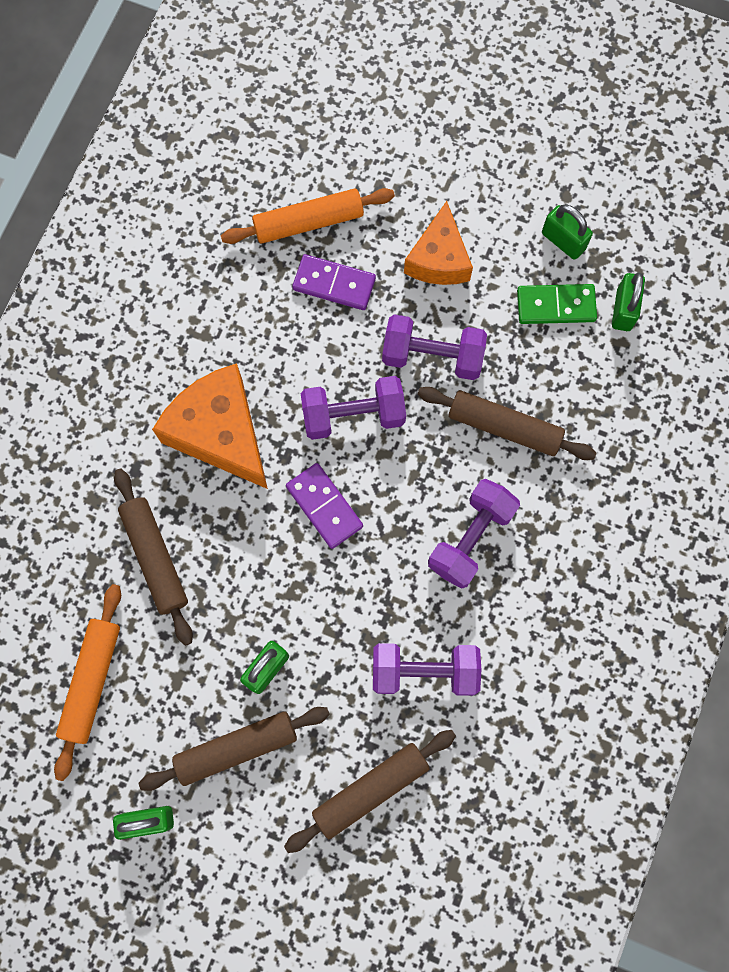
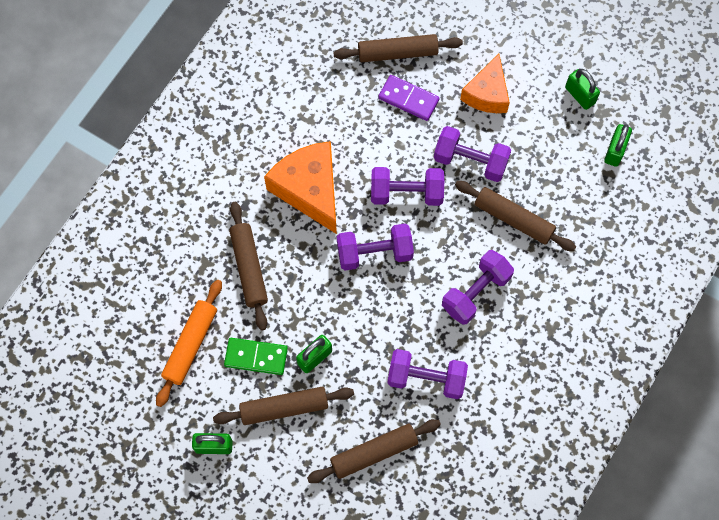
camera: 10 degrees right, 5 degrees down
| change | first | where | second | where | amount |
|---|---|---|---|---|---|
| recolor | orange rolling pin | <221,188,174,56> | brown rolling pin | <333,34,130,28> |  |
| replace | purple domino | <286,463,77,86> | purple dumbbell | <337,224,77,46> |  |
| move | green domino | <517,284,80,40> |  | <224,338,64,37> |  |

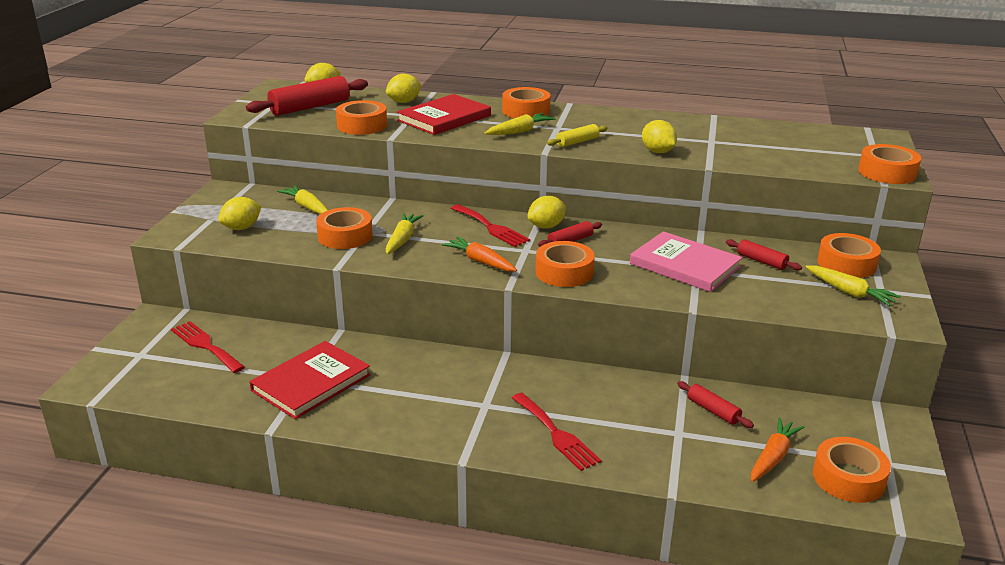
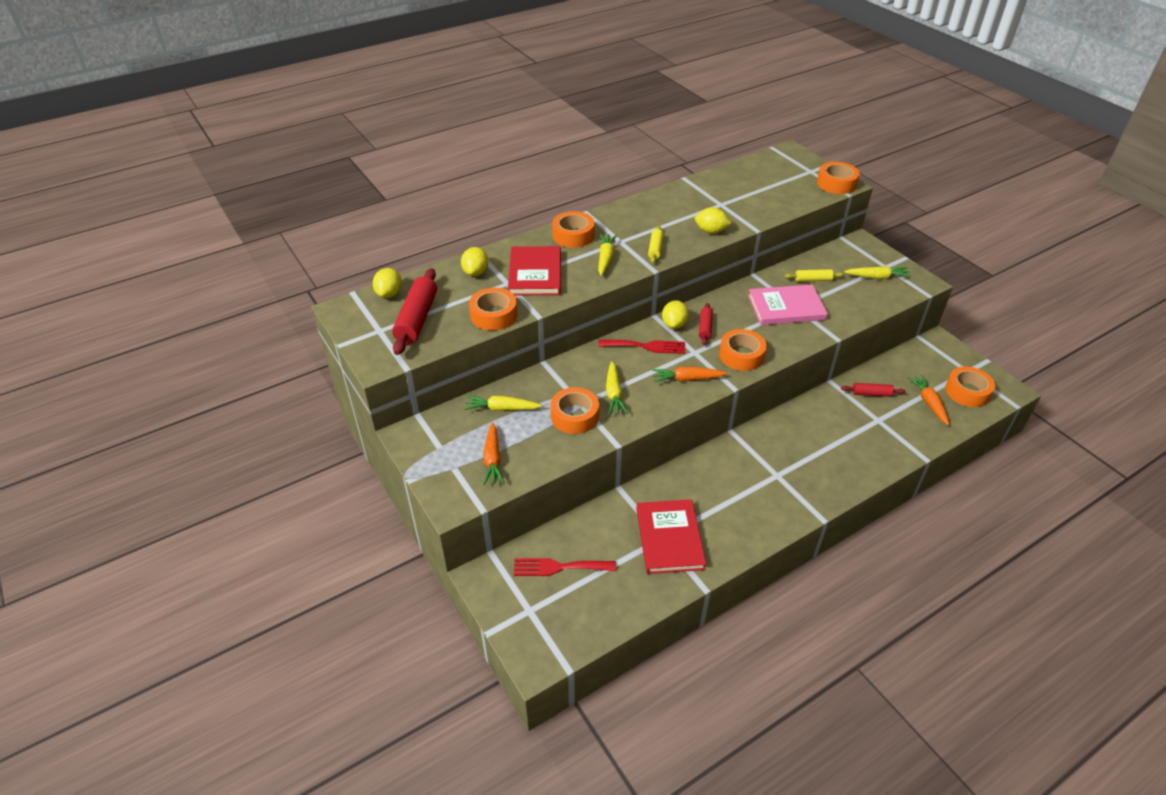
camera: 45 degrees left, 15 degrees up
| change | first | where | second | where | amount |
|---|---|---|---|---|---|
| replace | yellow lemon | <218,197,43,33> | orange carrot | <483,423,21,62> |  |
| rotate | yellow carrot | <386,213,38,41> |  | <606,361,22,54> | 150 degrees counterclockwise |
| delete | red fork | <512,393,90,78> |  |  |  |
| recolor | red rolling pin | <726,239,76,31> | yellow rolling pin | <785,269,59,13> |  |
| delete | orange tape | <817,233,64,45> |  |  |  |

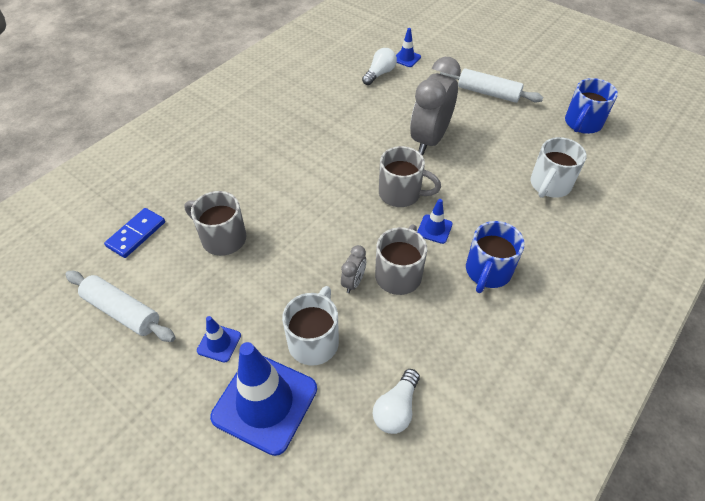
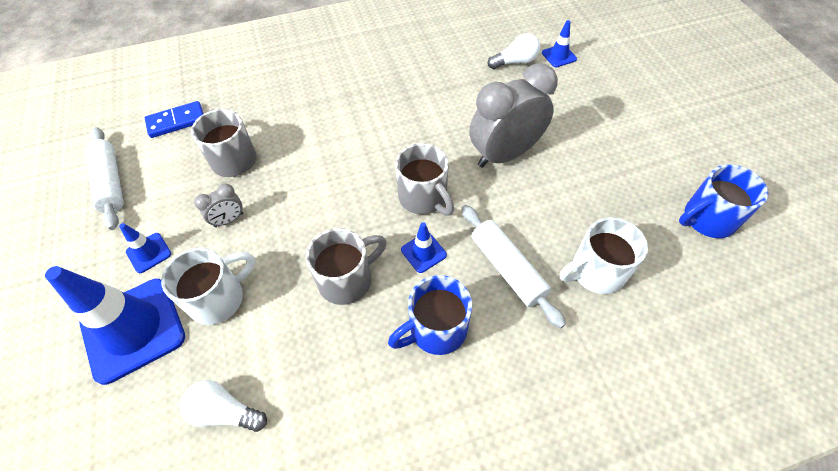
camera: 35 degrees right, 5 degrees up
| change | first | where | second | where | amount |
|---|---|---|---|---|---|
| move | grey clock | <341,245,25,48> |  | <194,184,49,43> |  |
| rotate | white light bulb | <373,369,47,65> |  | <180,380,87,52> | 45 degrees clockwise |
| move | white rolling pin | <440,68,103,35> |  | <461,205,105,124> |  |

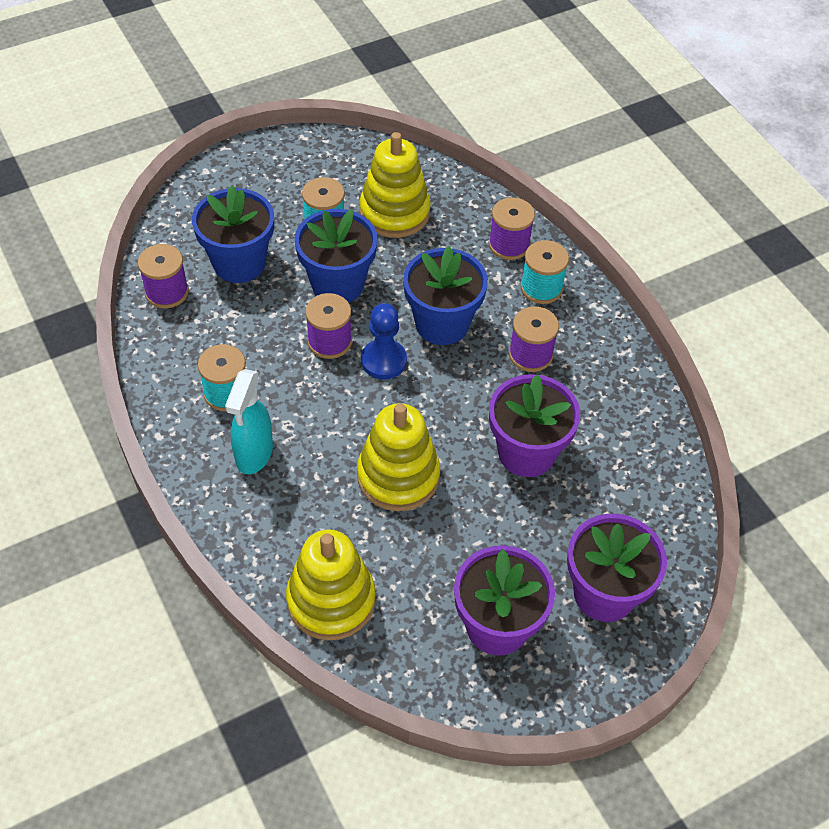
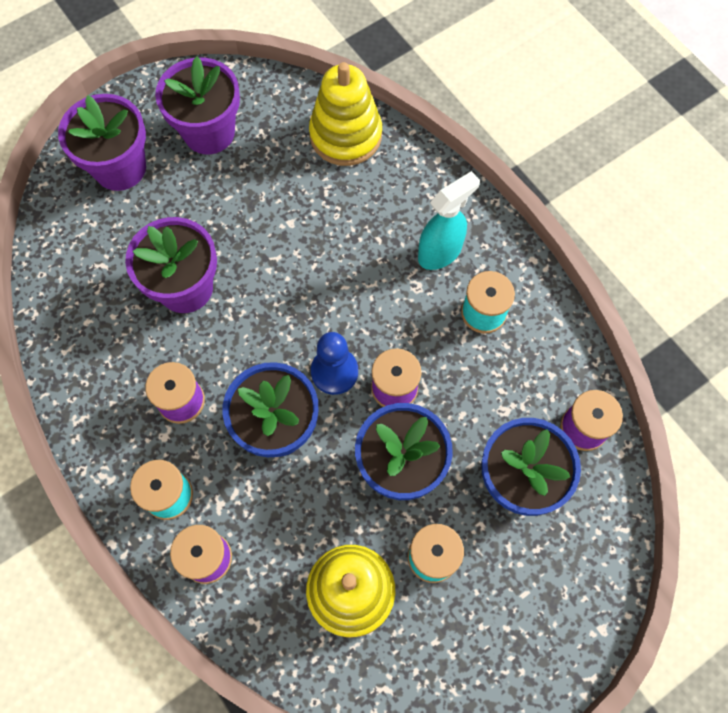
camera: 175 degrees right, 15 degrees up
| change | first | where | second | where | amount |
|---|---|---|---|---|---|
| rotate | turquoise spray bottle | <225,369,48,105> |  | <418,171,62,99> | 45 degrees clockwise |
| delete | yellow stacking toy | <357,403,83,108> |  |  |  |

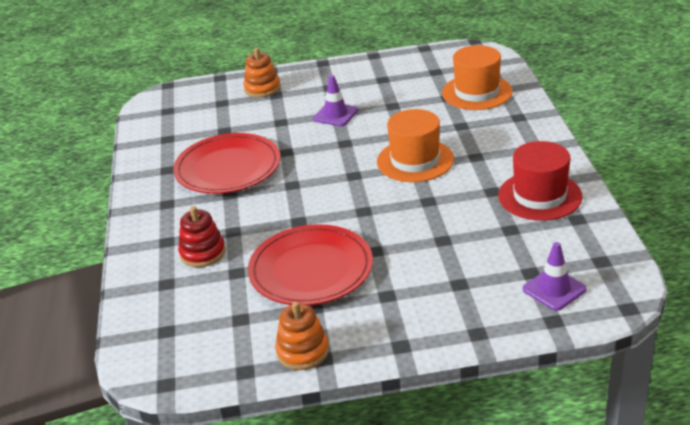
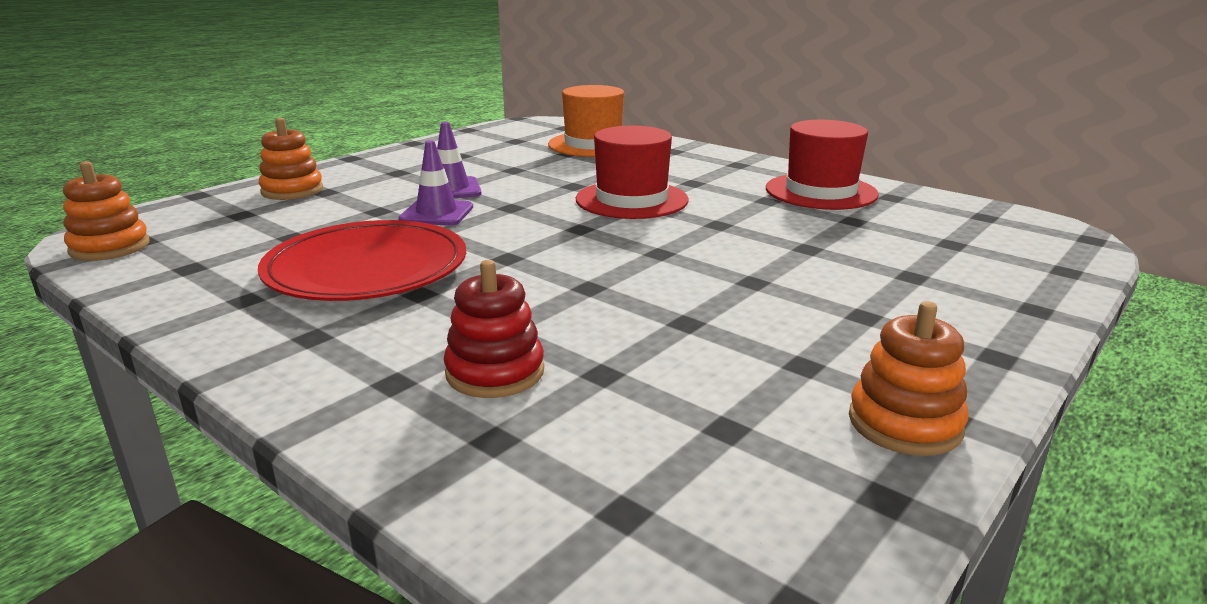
camera: 45 degrees left, 10 degrees down
| change | first | where | second | where | amount |
|---|---|---|---|---|---|
| delete | red plate | <248,224,125,81> |  |  |  |
| recolor | orange hat | <377,109,77,73> | red hat | <576,126,113,93> |  |
| move | purple traffic cone | <523,242,64,69> |  | <399,140,74,86> |  |
| insert |  |  | orange stacking toy | <63,161,87,100> |  |

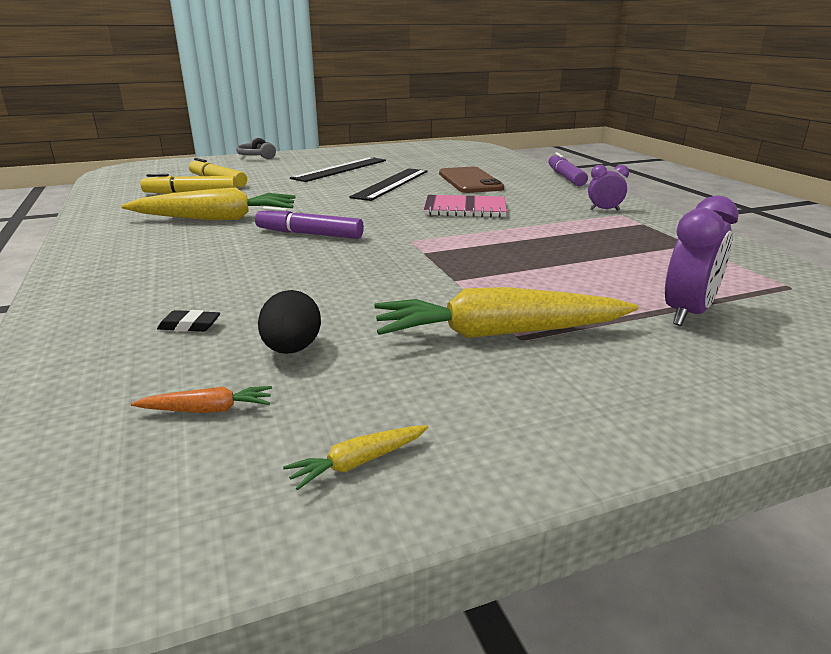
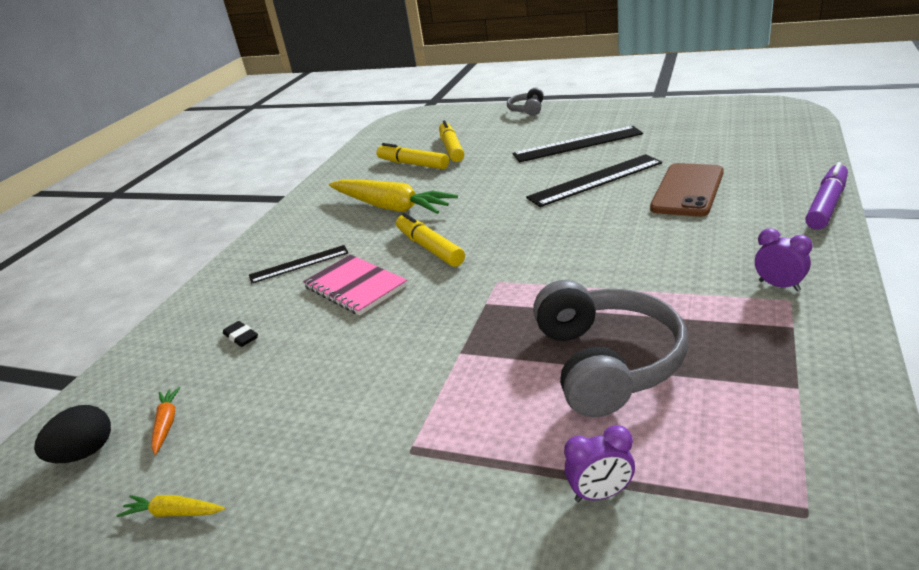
camera: 45 degrees right, 5 degrees up
| change | first | where | second | where | amount |
|---|---|---|---|---|---|
| rotate | orange carrot | <131,386,141,27> |  | <151,387,30,68> | 135 degrees counterclockwise |
| recolor | purple marker | <255,206,109,33> | yellow marker | <396,213,69,54> |  |
| move | black egg | <258,290,63,64> |  | <34,405,77,58> |  |
| delete | yellow carrot | <374,287,265,51> |  |  |  |
| move | pink notebook | <424,195,83,23> |  | <303,254,104,62> |  |
| resize | purple clock | <665,195,74,131> |  | <564,425,71,77> | x0.61 |
| insert |  |  | black ruler | <249,245,100,39> |  |
| insert |  |  | grey headphones | <533,280,155,137> |  |

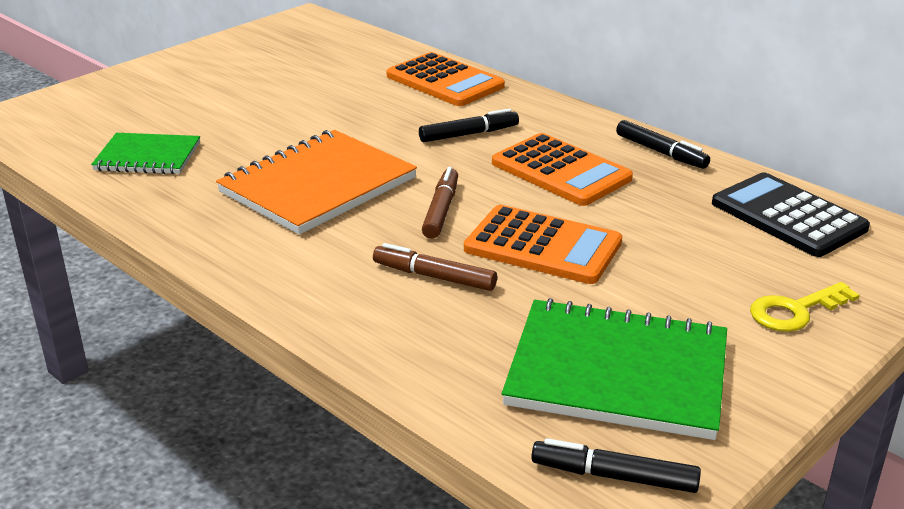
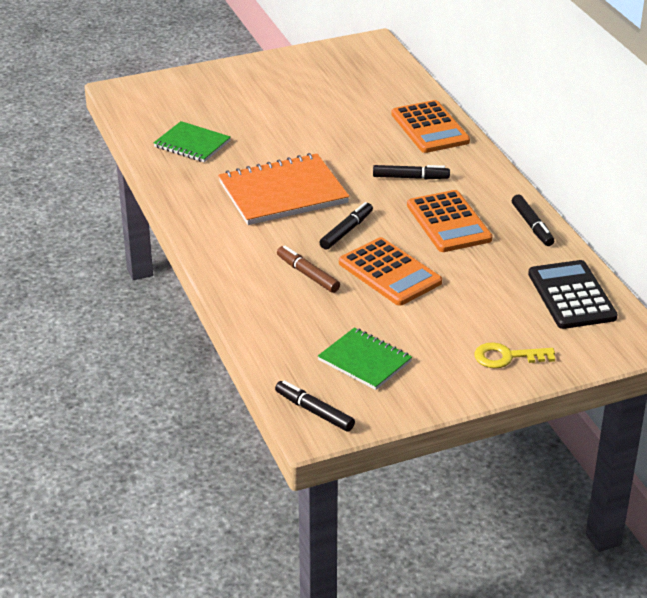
camera: 25 degrees right, 5 degrees up
| change | first | where | second | where | amount |
|---|---|---|---|---|---|
| recolor | brown marker | <422,167,36,72> | black marker | <319,202,54,48> |  |
| resize | green notebook | <502,298,225,142> |  | <318,327,94,63> | x0.59 |

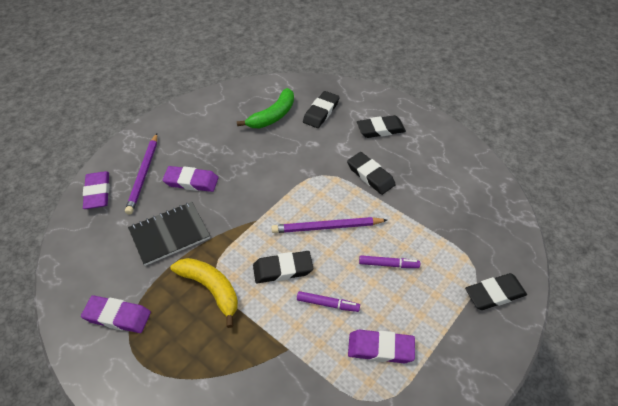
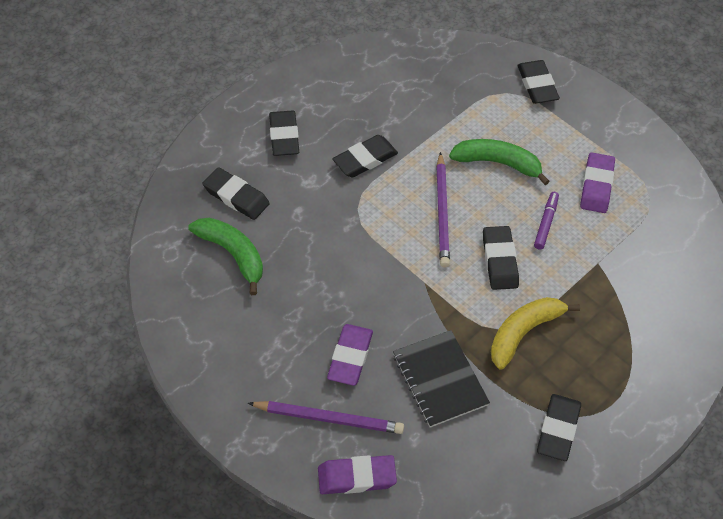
camera: 85 degrees left, 5 degrees up
| change | first | where | second | where | amount |
|---|---|---|---|---|---|
| recolor | purple eraser | <81,295,70,38> | black eraser | <537,394,44,67> |  |
| replace | purple marker | <359,255,61,13> | green banana | <449,139,101,46> |  |

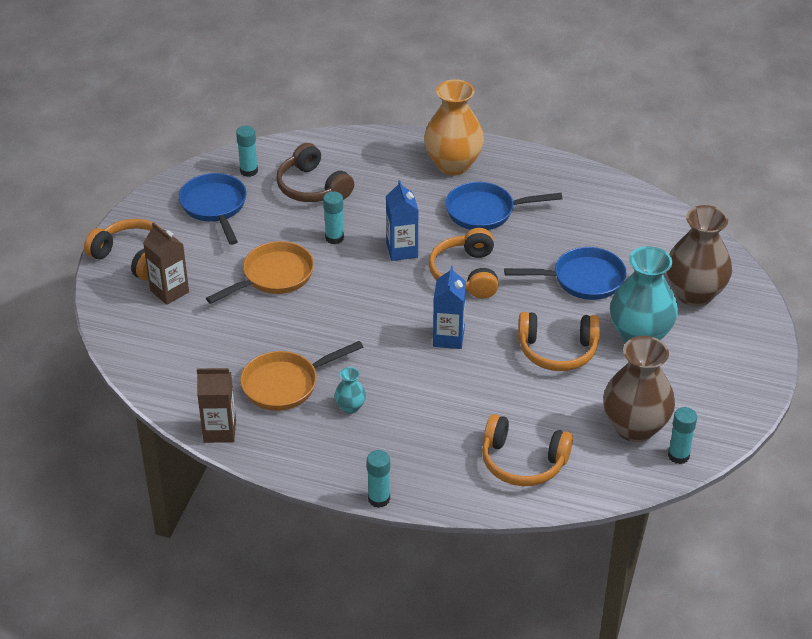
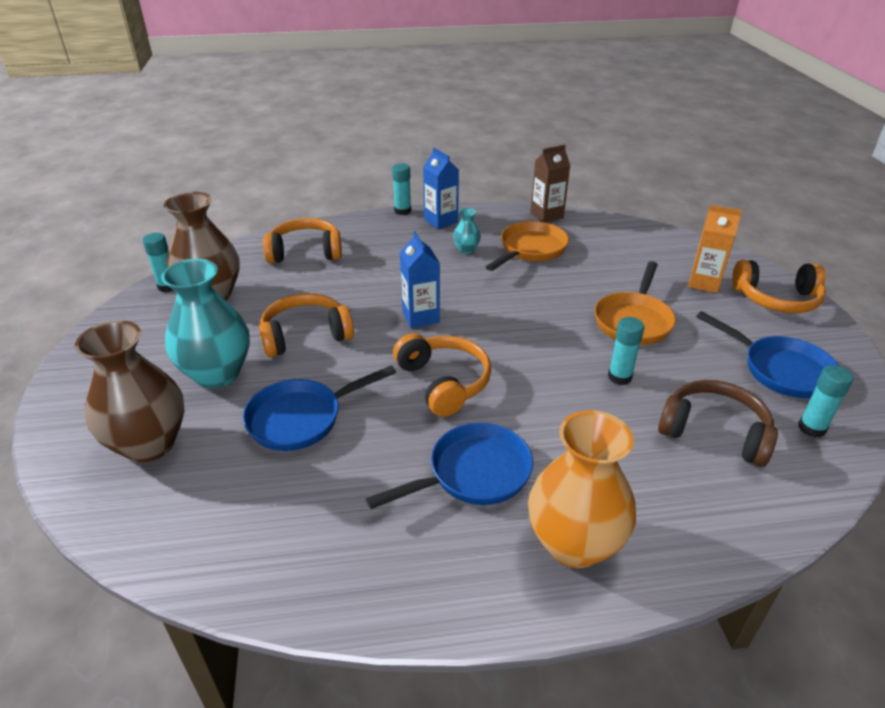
camera: 155 degrees right, 5 degrees down
| change | first | where | second | where | amount |
|---|---|---|---|---|---|
| recolor | brown carton | <143,222,46,83> | orange carton | <688,205,54,88> |  |
| move | blue carton | <386,180,32,81> |  | <423,148,36,81> |  |

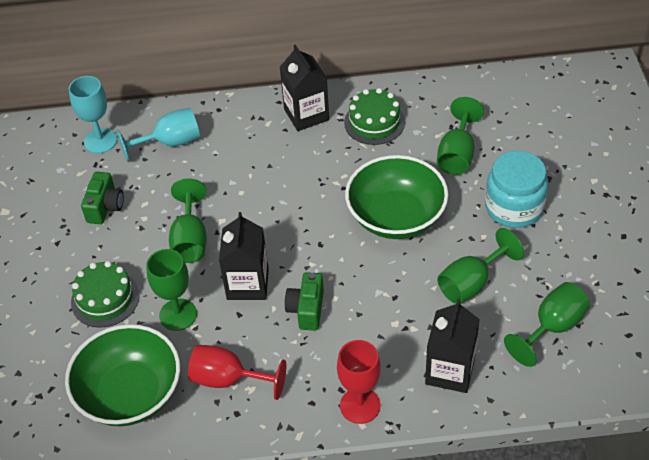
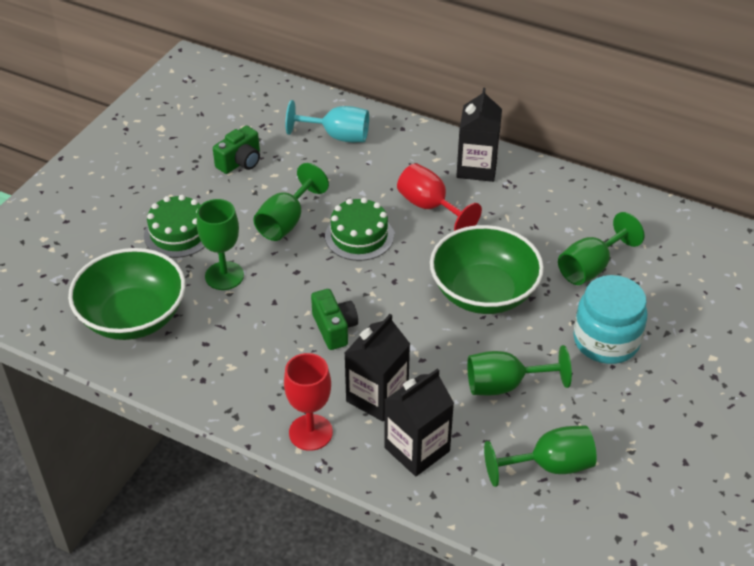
camera: 30 degrees right, 5 degrees down
| change | first | where | second | where | amount |
|---|---|---|---|---|---|
| delete | turquoise goblet | <69,76,48,77> |  |  |  |
| move | red goblet | <188,345,98,55> |  | <397,163,85,68> |  |
| move | black carton | <219,212,50,88> |  | <345,314,65,108> |  |
| rotate | green camera | <284,272,40,59> |  | <311,289,47,61> | 120 degrees clockwise |
| move | green cake | <344,88,61,57> |  | <325,197,69,64> |  |

